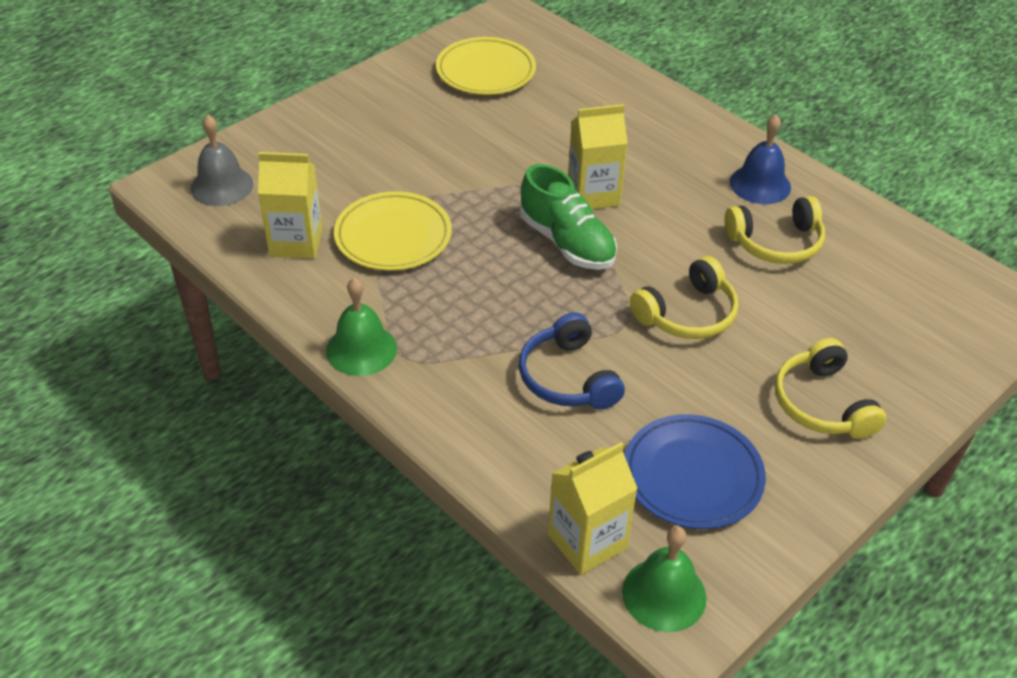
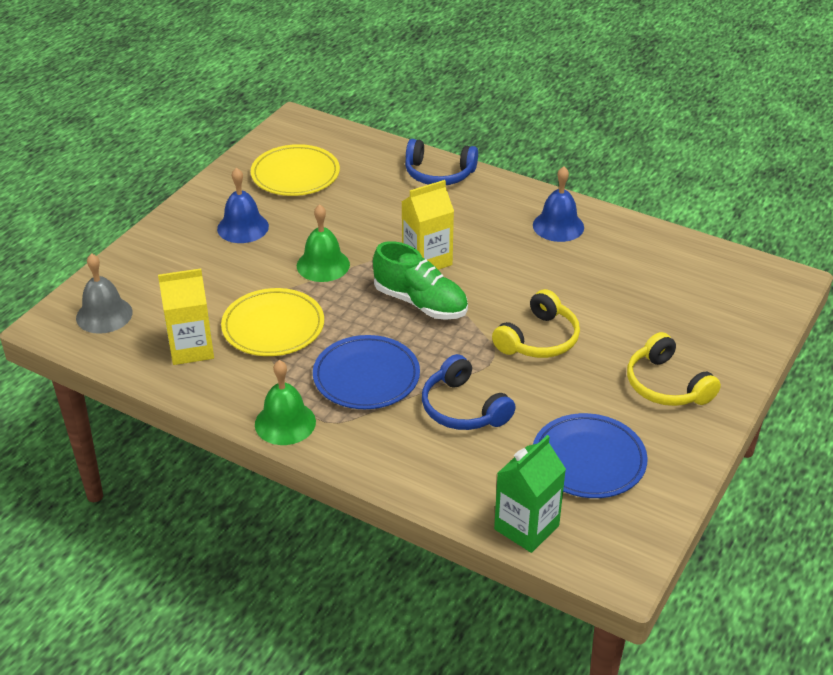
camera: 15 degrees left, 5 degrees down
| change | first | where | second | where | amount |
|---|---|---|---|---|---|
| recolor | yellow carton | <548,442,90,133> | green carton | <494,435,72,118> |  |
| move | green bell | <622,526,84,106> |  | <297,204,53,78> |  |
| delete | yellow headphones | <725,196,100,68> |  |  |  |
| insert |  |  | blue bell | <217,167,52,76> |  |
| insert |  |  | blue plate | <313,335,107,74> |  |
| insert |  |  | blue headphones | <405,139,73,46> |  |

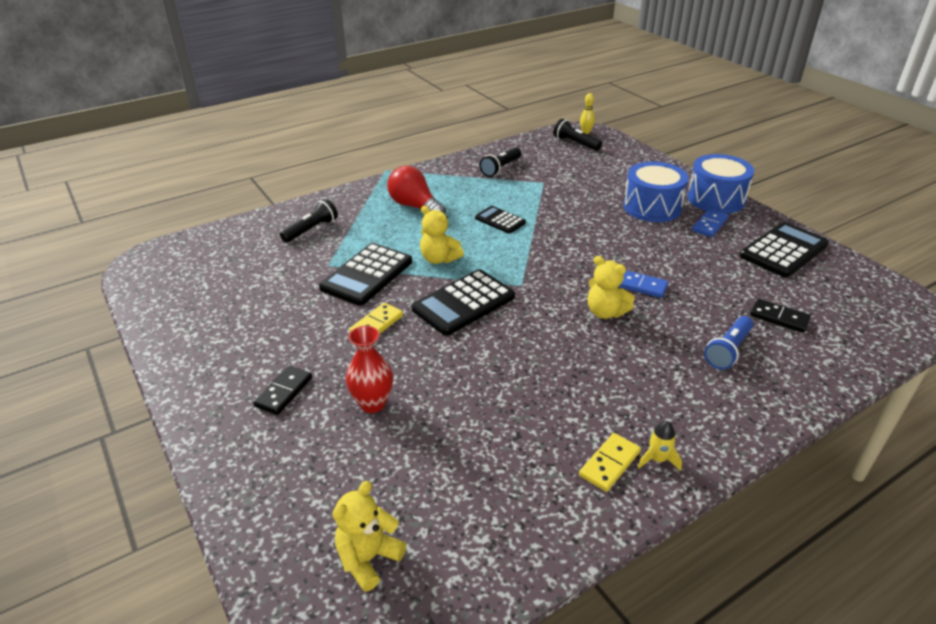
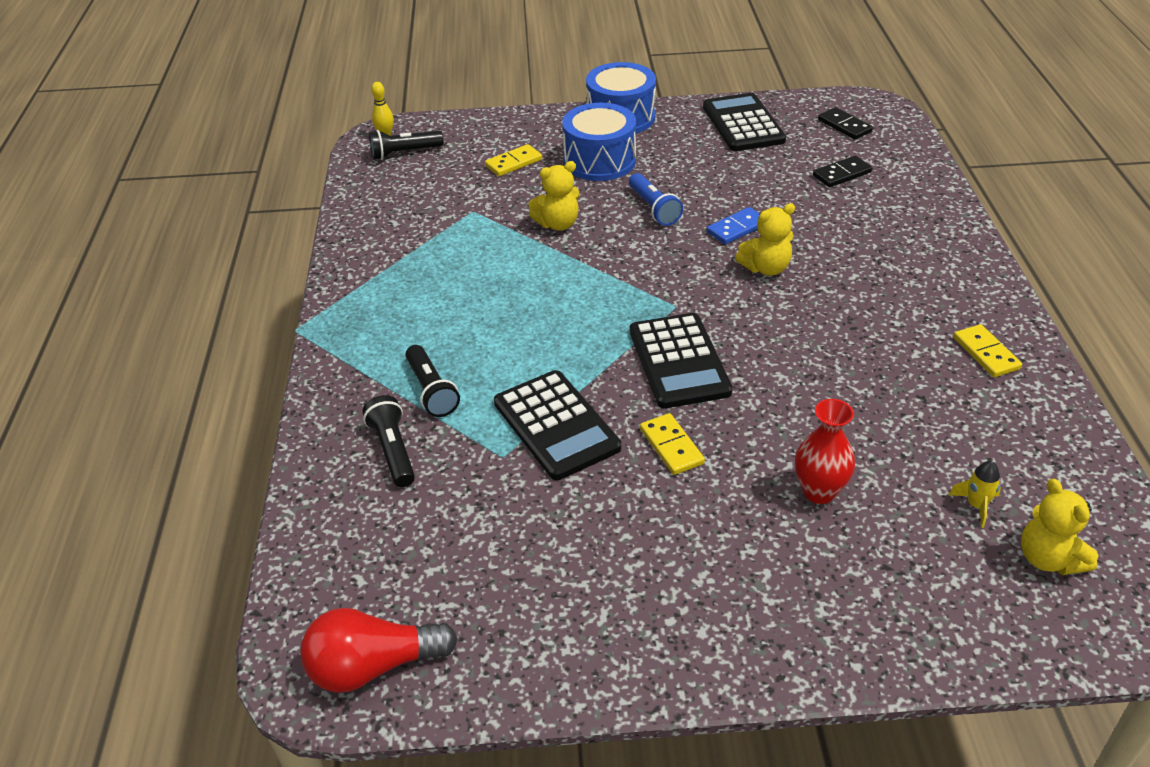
camera: 60 degrees left, 5 degrees up
| change | first | where | second | where | amount |
|---|---|---|---|---|---|
| move | black domino | <253,366,59,49> |  | <818,107,55,33> |  |
| move | red light bulb | <387,166,59,48> |  | <300,608,158,85> |  |
| move | yellow teddy bear | <420,206,44,58> |  | <528,161,52,69> |  |
| delete | black calculator | <475,206,51,28> |  |  |  |
| move | black flashlight | <480,147,42,30> |  | <405,345,55,72> |  |
| move | yellow rocket | <638,421,44,50> |  | <949,461,52,67> |  |
| delete | blue domino | <692,209,37,28> |  |  |  |
| move | blue flashlight | <704,316,49,53> |  | <629,173,54,53> |  |
| insert |  |  | yellow domino | <485,144,57,32> |  |

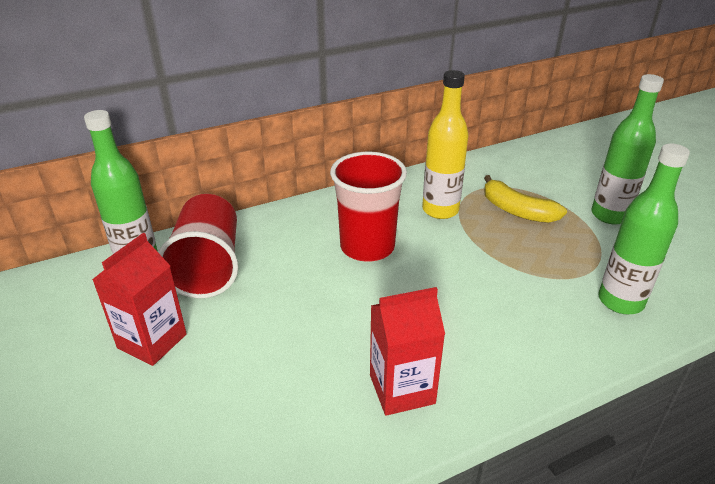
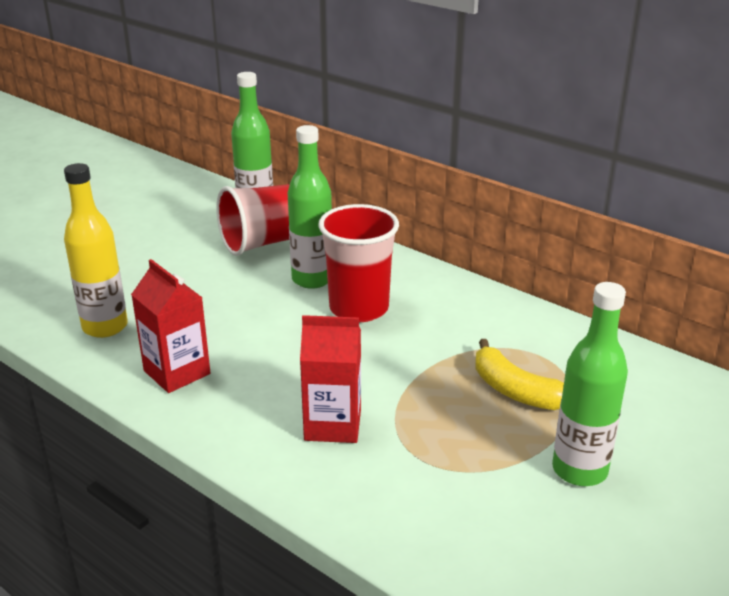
camera: 65 degrees right, 5 degrees down
| change | first | where | second | where | amount |
|---|---|---|---|---|---|
| move | red carton | <92,233,95,133> |  | <300,315,61,128> |  |
| move | yellow bottle | <422,70,47,149> |  | <64,163,64,175> |  |
| rotate | yellow banana | <484,175,83,48> |  | <475,339,89,71> | 60 degrees counterclockwise |
| move | green bottle | <599,144,91,170> |  | <288,125,44,164> |  |

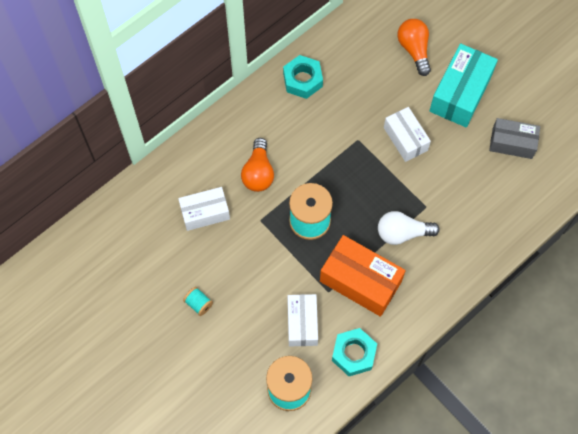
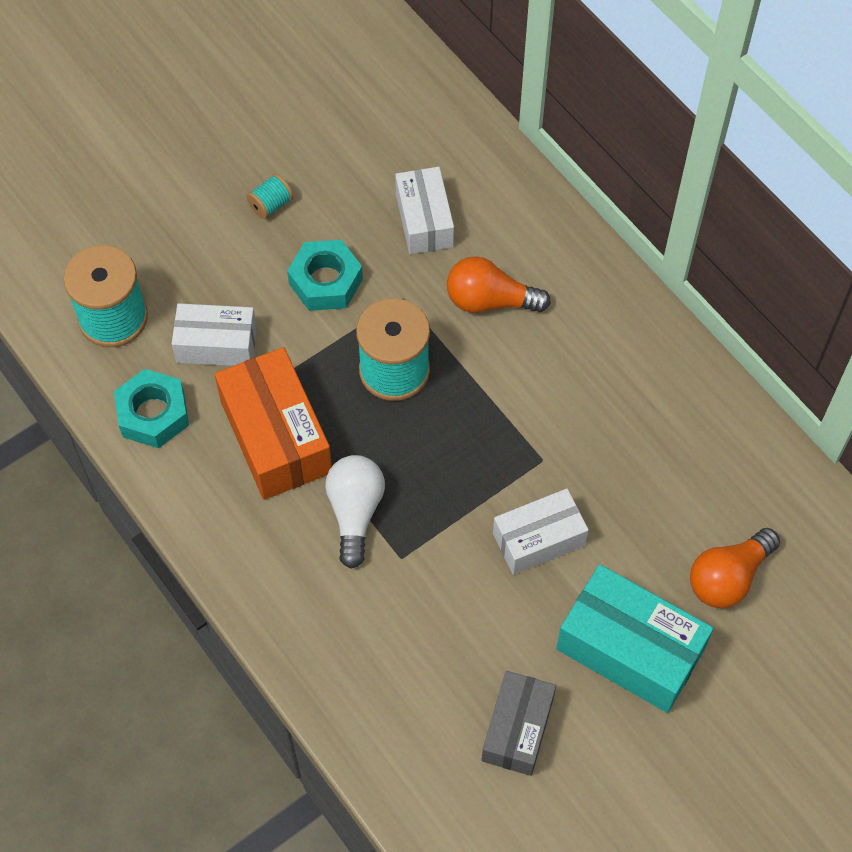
camera: 95 degrees right, 5 degrees down
| change | first | where | second | where | amount |
|---|---|---|---|---|---|
| move | turquoise nut | <283,55,40,44> |  | <287,240,76,71> |  |
| rotate | orange box | <320,235,86,82> |  | <215,347,117,153> | 60 degrees counterclockwise |
| rotate | orange light bulb | <397,19,34,57> |  | <690,528,90,80> | 150 degrees clockwise |

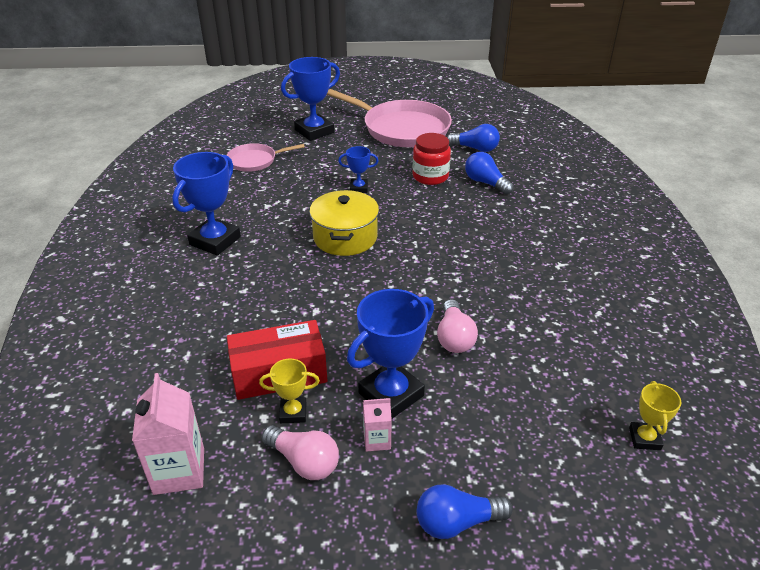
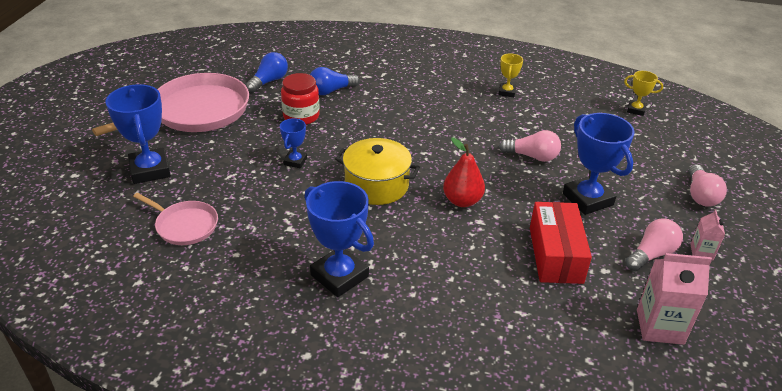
camera: 75 degrees left, 0 degrees up
| change | first | where | second | where | amount |
|---|---|---|---|---|---|
| rotate | pink pan | <227,143,78,29> |  | <133,193,85,52> | 60 degrees counterclockwise |
| move | yellow trophy | <259,359,61,64> |  | <498,54,25,43> |  |
| move | pink carton | <363,398,29,54> |  | <690,209,35,51> |  |
| recolor | blue light bulb | <417,484,96,55> | pink light bulb | <688,164,39,43> |  |
| insert |  |  | red pear | <443,137,42,70> |  |

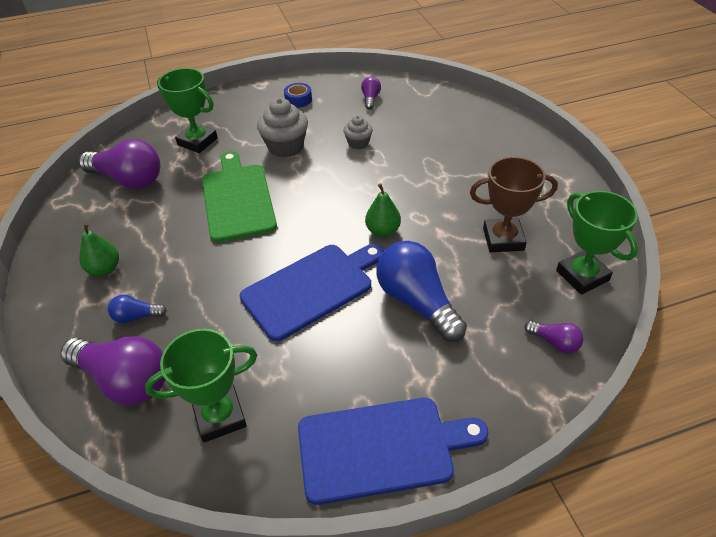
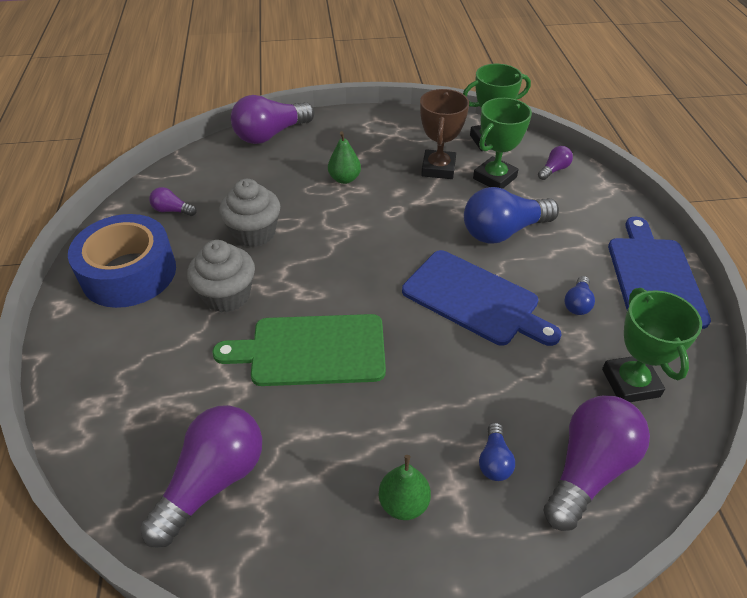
camera: 80 degrees left, 0 degrees up
| change | first | where | second | where | amount |
|---|---|---|---|---|---|
| move | green trophy | <157,68,61,85> |  | <473,98,59,91> |  |
| rotate | blue cutting board | <240,244,144,97> |  | <402,250,160,96> | 150 degrees clockwise |
| resize | blue tape | <284,83,28,25> |  | <68,214,108,94> | x2.47 |
| resize | grey cupcake | <343,115,30,35> |  | <219,179,61,68> | x1.72 |
| move | green pear | <365,183,36,54> |  | <328,131,33,53> |  |
| insert |  |  | purple light bulb | <231,95,84,49> |  |
| insert |  |  | blue light bulb | <564,276,31,39> |  |

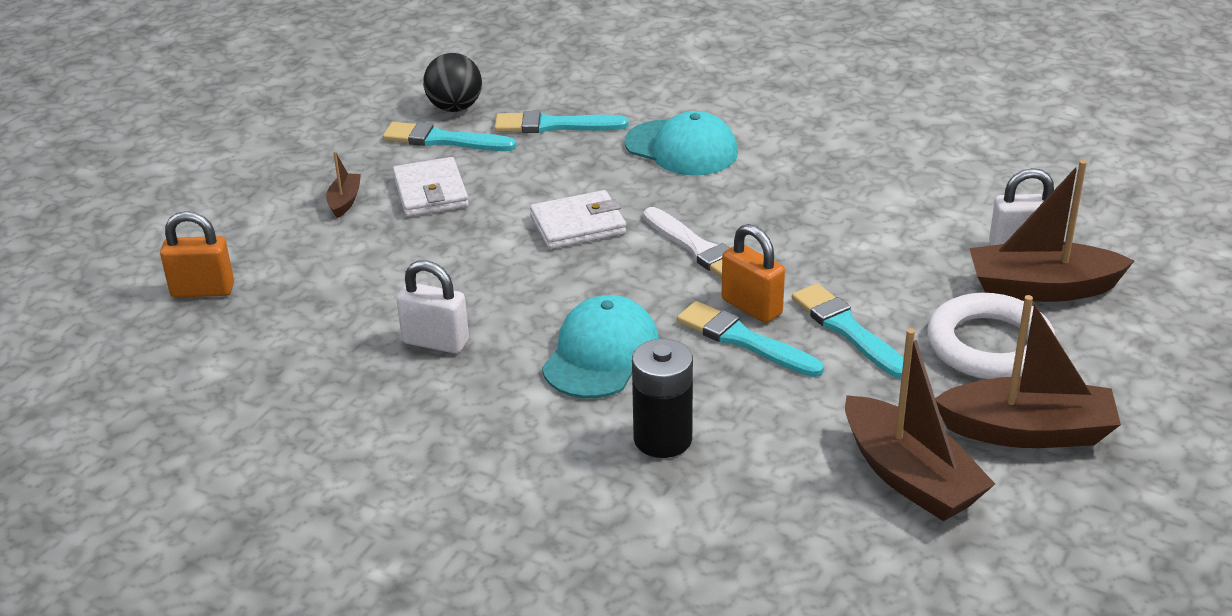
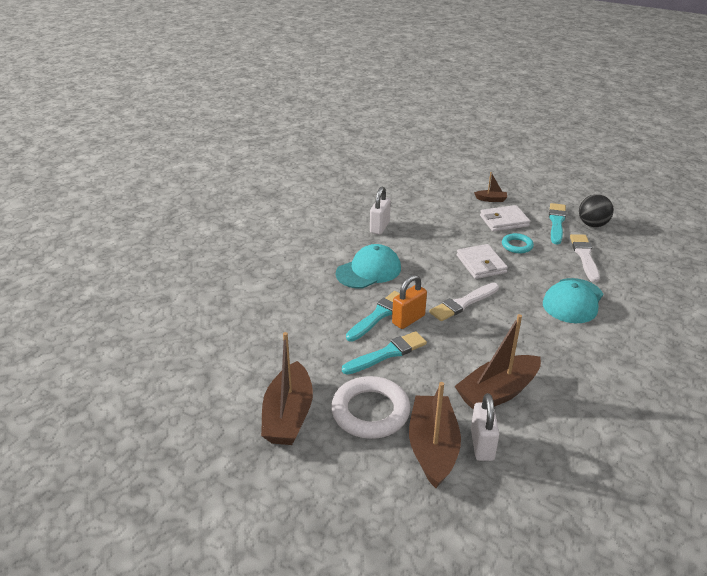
camera: 90 degrees right, 0 degrees up
| change | first | where | second | where | amount |
|---|---|---|---|---|---|
| delete | orange padlock | <160,211,74,86> |  |  |  |
| recolor | turquoise brush | <494,111,135,22> | white brush | <570,234,30,48> |  |
| rotate | turquoise cap | <542,295,117,103> |  | <336,244,65,45> | 60 degrees counterclockwise |
| delete | black battery | <632,339,61,119> |  |  |  |
| move | brown boat | <845,328,150,193> |  | <454,314,87,96> |  |
| insert |  |  | turquoise ring | <502,233,32,20> |  |

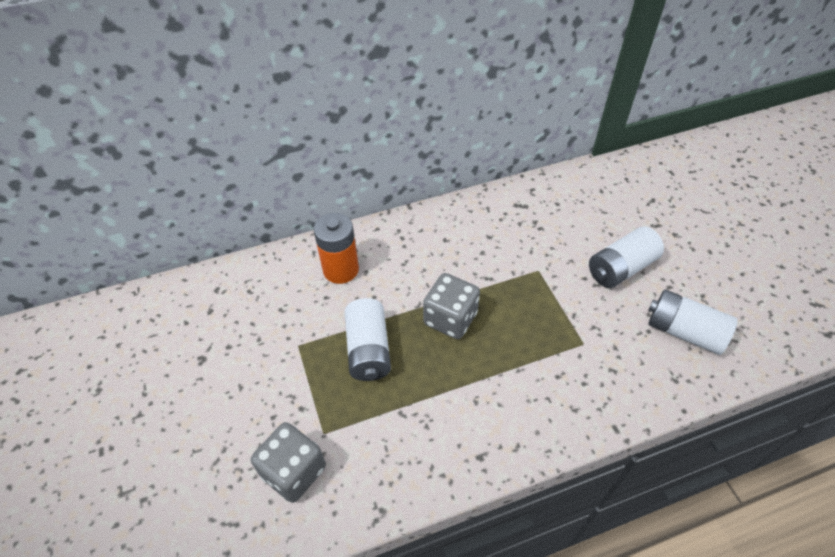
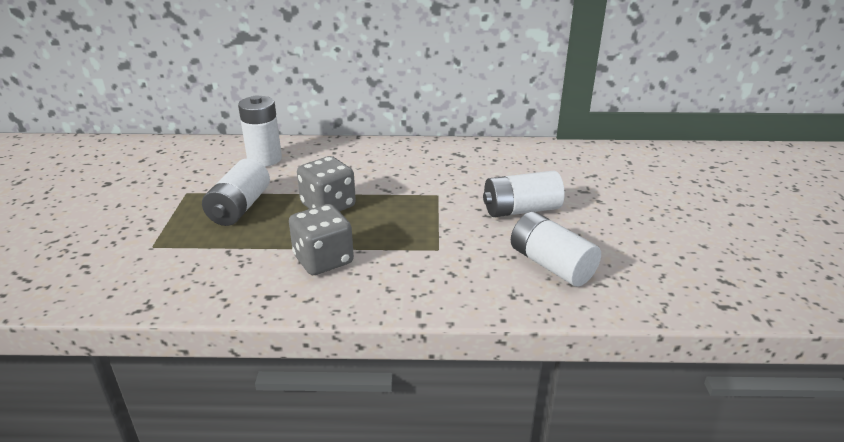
camera: 20 degrees right, 20 degrees down
| change | first | where | second | where | amount |
|---|---|---|---|---|---|
| move | grey dice | <251,422,75,81> |  | <289,204,65,71> |  |
| recolor | orange battery | <314,213,45,71> | white battery | <238,95,44,72> |  |

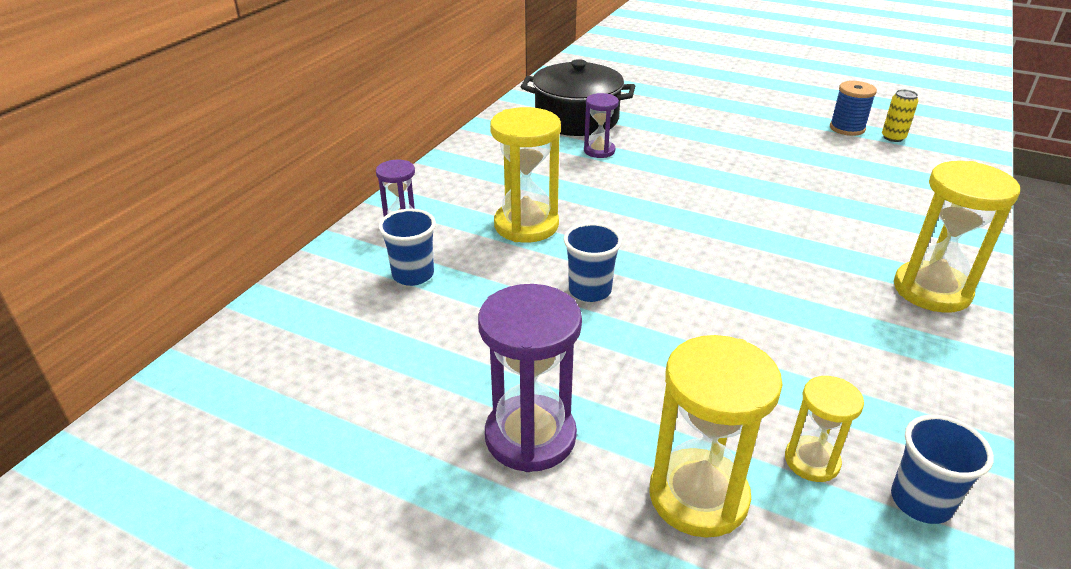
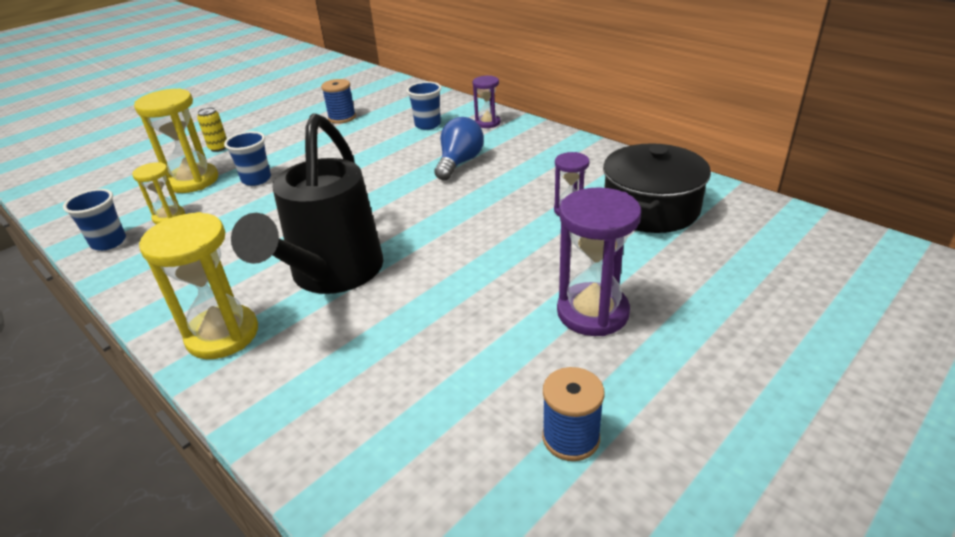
camera: 110 degrees right, 0 degrees up
| change | first | where | second | where | amount |
|---|---|---|---|---|---|
| move | purple hourglass | <478,284,104,188> |  | <557,187,84,149> |  |
| replace | yellow hourglass | <490,107,71,136> | blue light bulb | <434,117,50,63> |  |
| move | blue cup | <564,223,58,79> |  | <224,131,47,55> |  |
| move | yellow can | <882,89,36,53> |  | <197,107,30,45> |  |
| insert |  |  | black watering can | <231,114,152,180> |  |
| insert |  |  | blue spool | <321,79,35,45> |  |

